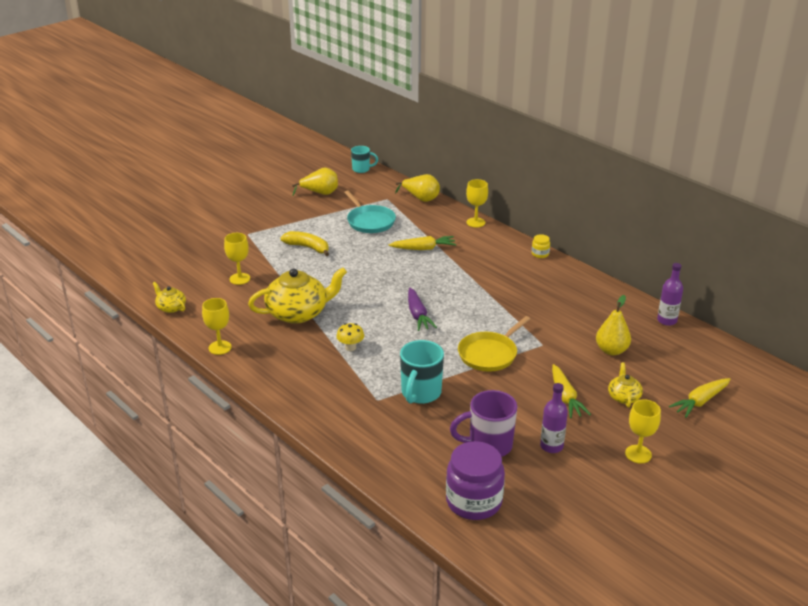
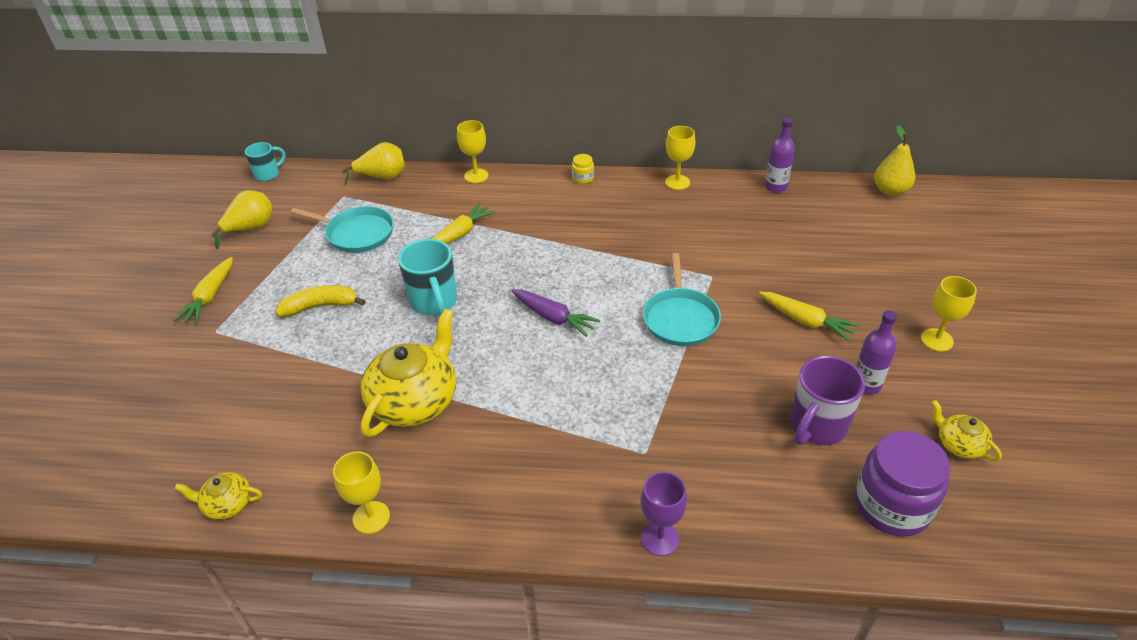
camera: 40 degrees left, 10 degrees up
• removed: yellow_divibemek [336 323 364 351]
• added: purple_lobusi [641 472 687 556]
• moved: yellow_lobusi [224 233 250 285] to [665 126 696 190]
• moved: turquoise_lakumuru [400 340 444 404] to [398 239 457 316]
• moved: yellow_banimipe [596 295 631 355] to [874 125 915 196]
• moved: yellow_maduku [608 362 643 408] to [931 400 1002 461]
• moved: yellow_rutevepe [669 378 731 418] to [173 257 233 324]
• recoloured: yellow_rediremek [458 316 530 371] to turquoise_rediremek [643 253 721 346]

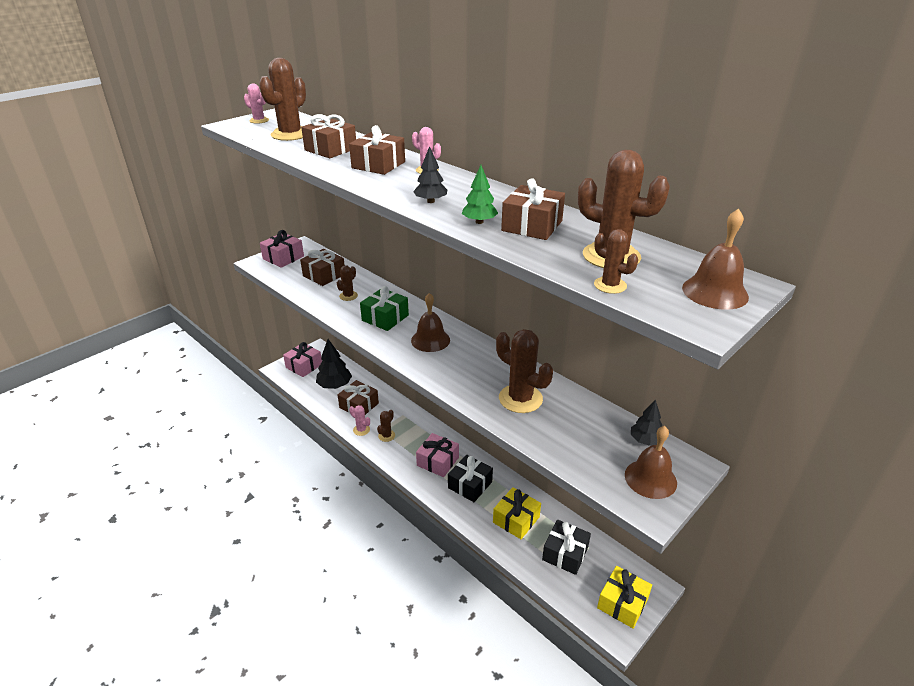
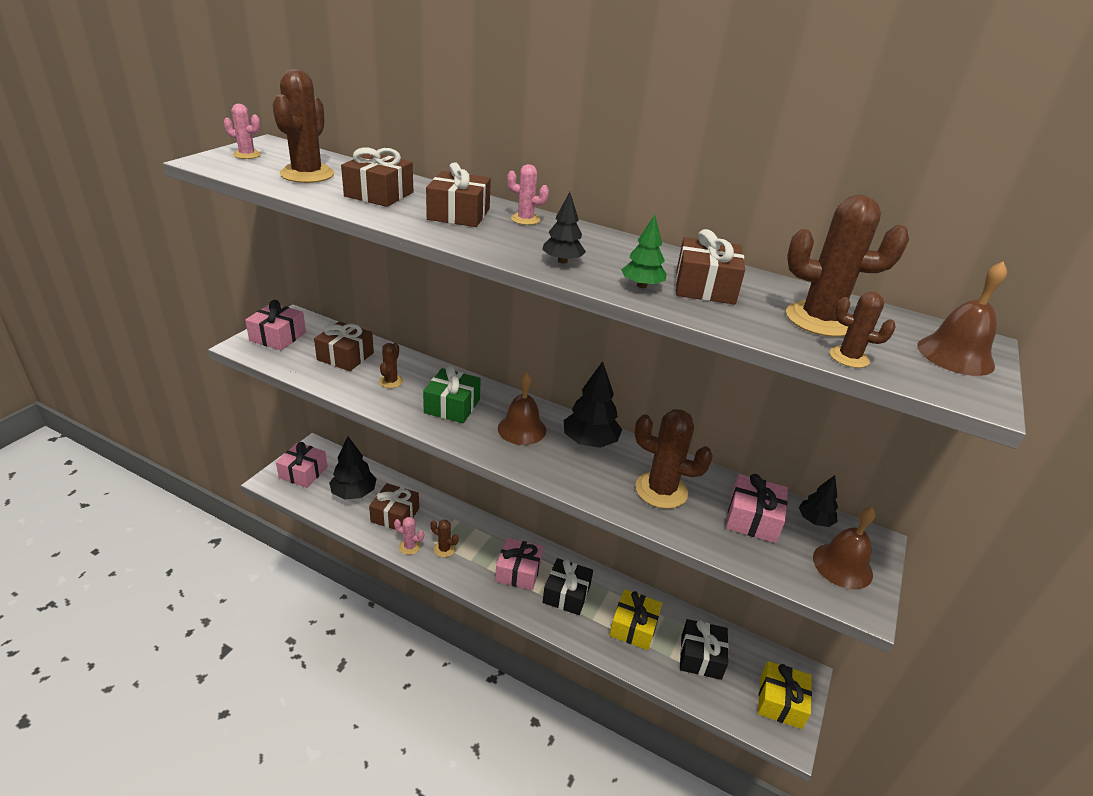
camera: 20 degrees left, 0 degrees up
• added: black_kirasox [564 361 622 448]
• added: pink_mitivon [726 474 788 543]
• turned: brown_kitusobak [377 410 395 442] = [430 519 458 557] 75 degrees counterclockwise

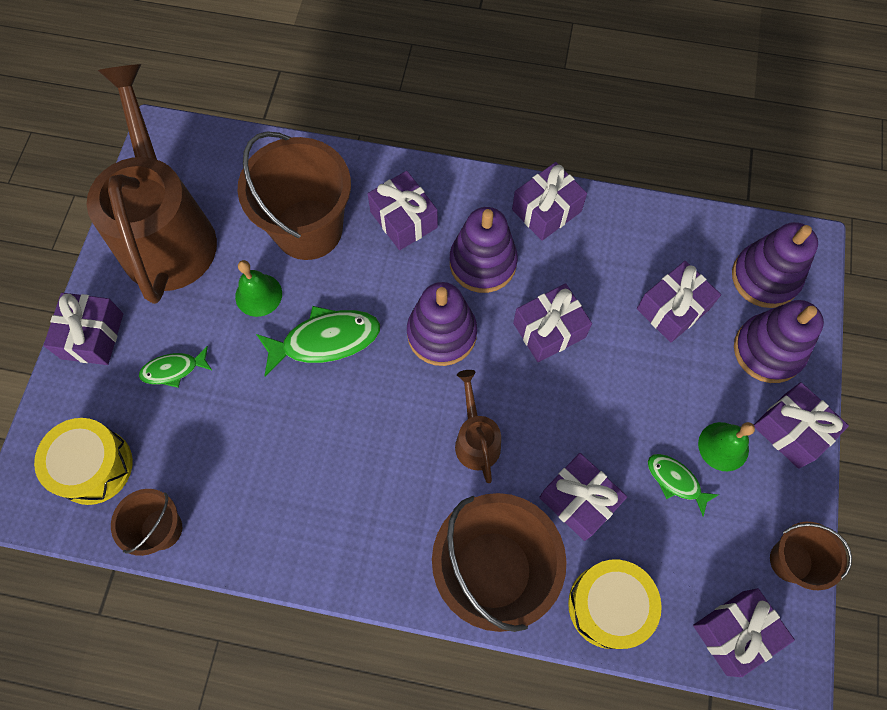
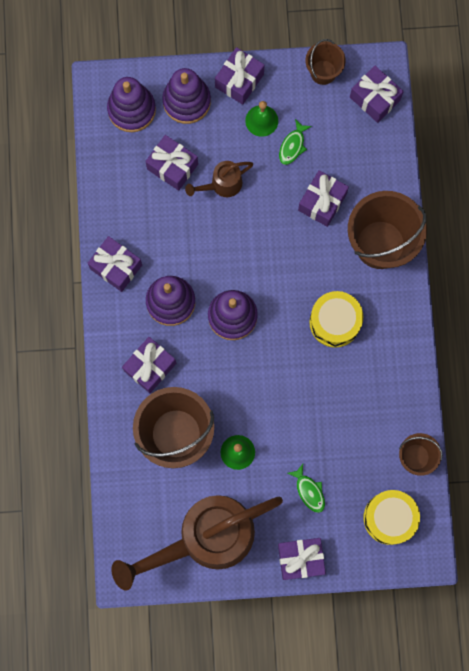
camera: 105 degrees left, 10 degrees up
• removed: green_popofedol [256 306 380 377]
• removed: purple_mitivon [513 283 592 362]
• moved: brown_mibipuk [455 370 501 483] to [185 161 253 197]
• moved: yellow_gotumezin [568 559 662 649] to [309 291 363 348]

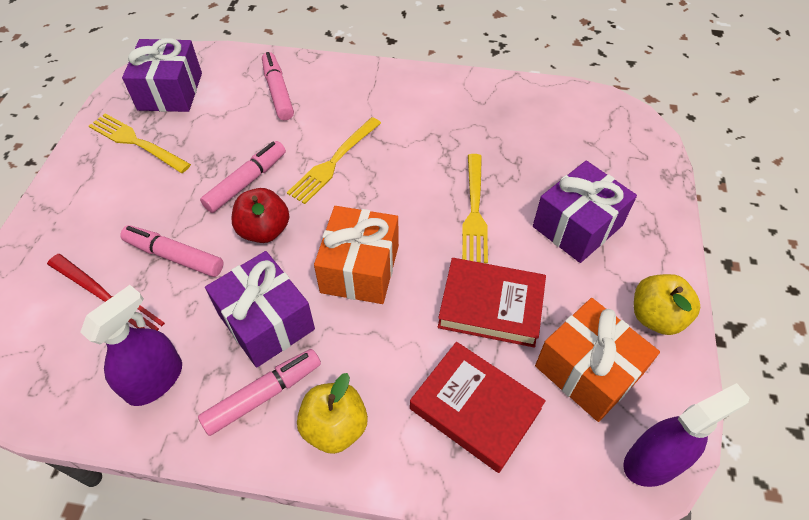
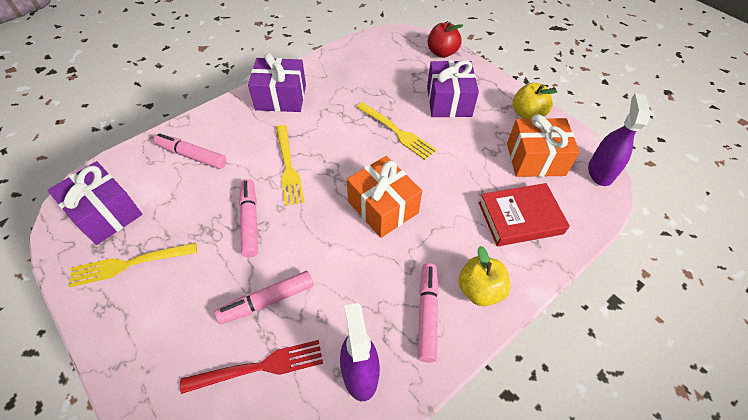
camera: 50 degrees left, 0 degrees up
• removed: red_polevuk [438 258 546 347]
• moved: purple_mitivon [205 251 315 368] to [248 53 306 112]
• moved: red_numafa [231 188 289 243] to [427 22 464 58]

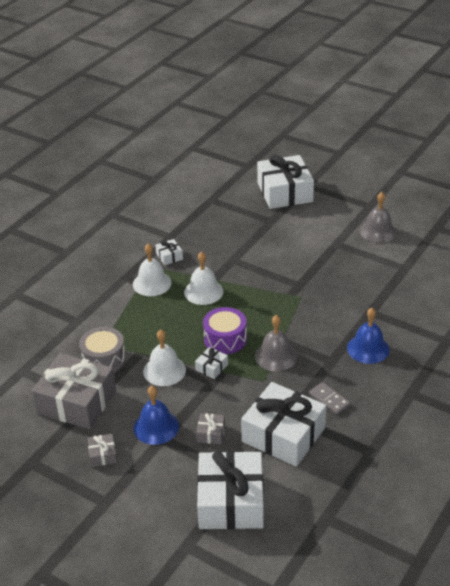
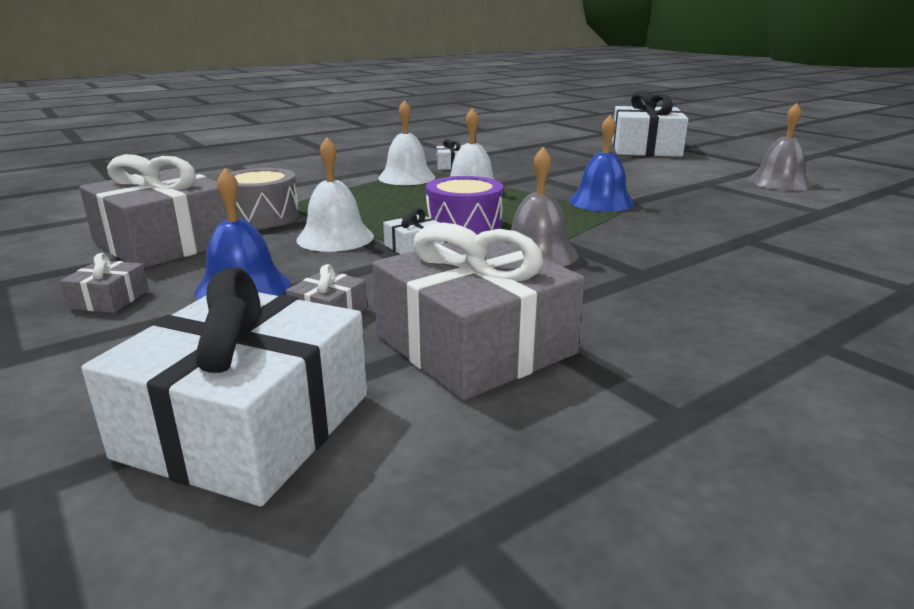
camera: 20 degrees right, 15 degrees down
• removed: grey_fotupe [309 382 350 415]
• moved: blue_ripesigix [347 308 390 364] to [569 115 635 212]
• recoloured: white_mitivon [241 382 326 467] to grey_mitivon [372 223 585 400]

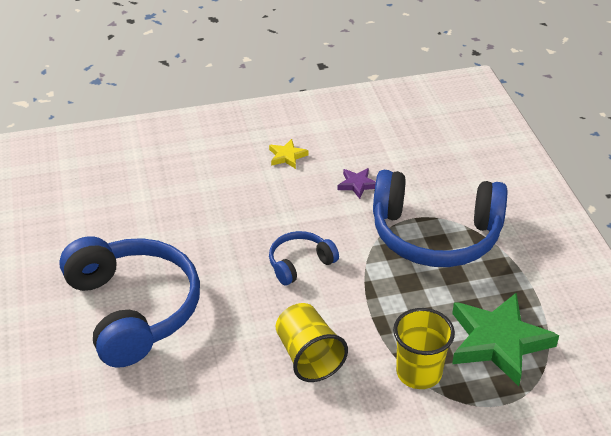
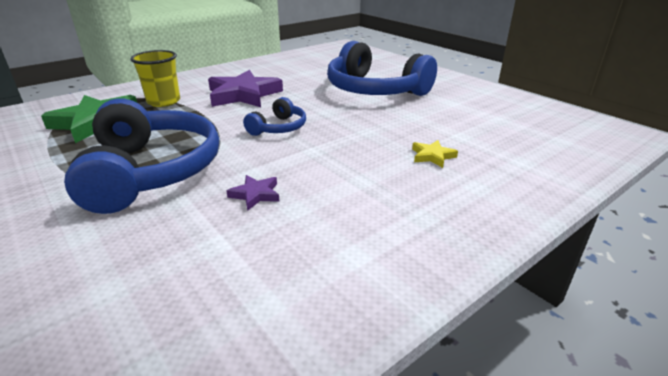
camera: 155 degrees right, 10 degrees down
• moved: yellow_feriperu [269 139 308 169] to [412 140 458 168]
• replaced: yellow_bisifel [276 303 348 382] to purple_feriperu [208 70 283 107]
• turned: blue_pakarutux [373 170 507 267] = [64 98 219 214] 90 degrees clockwise

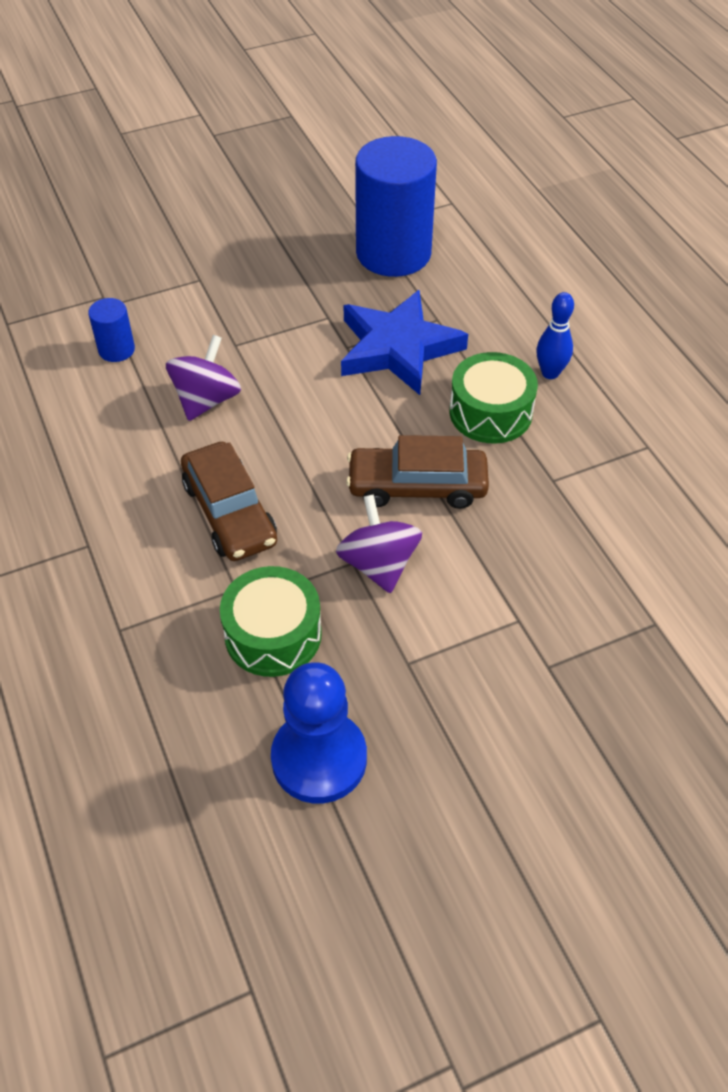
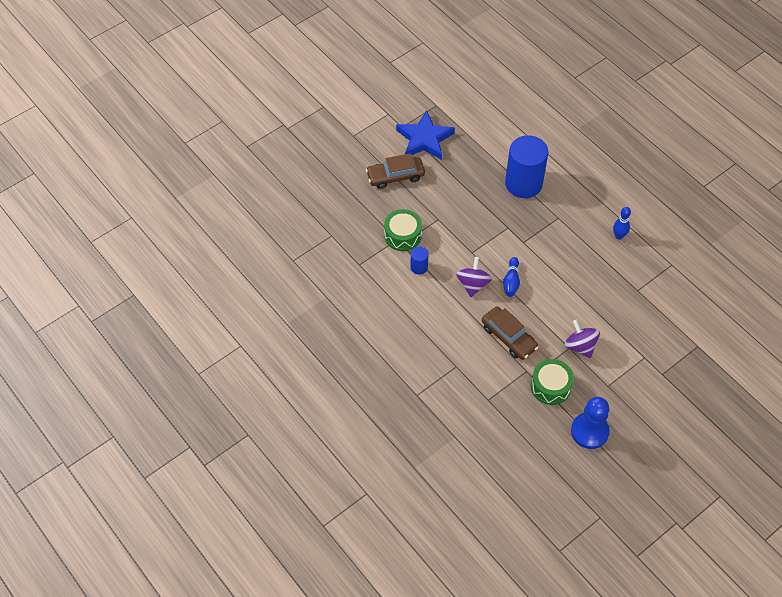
camera: 15 degrees left, 5 degrees up
• added: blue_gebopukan [503 257 520 297]
• moved: blue_feriperu [341 290 468 395] to [396 110 455 160]
• moved: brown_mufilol [346 435 489 509] to [366 153 425 189]
• moved: green_gotumezin [450 352 538 443] to [384 209 422 251]

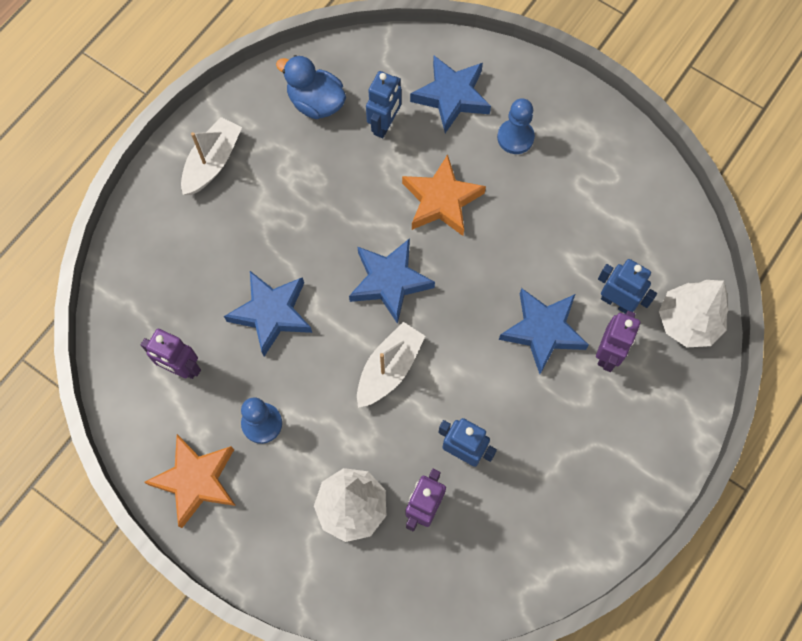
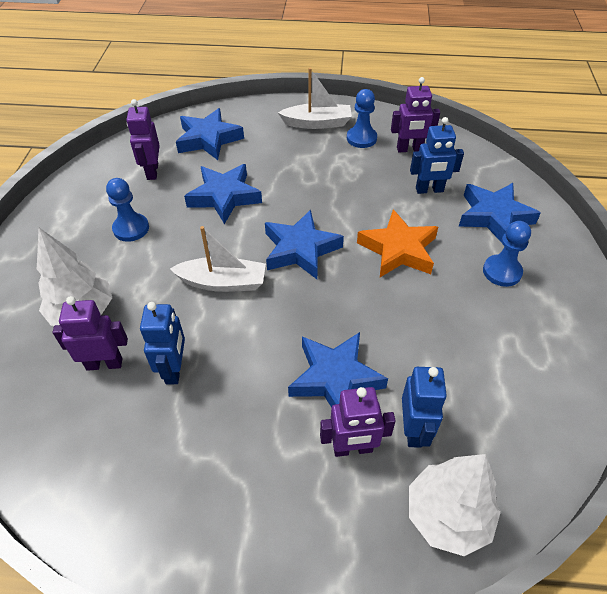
camera: 60 degrees right, 20 degrees down
• removed: orange_feriperu [144 434 236 528]
• added: blue_feriperu [176 108 244 160]
• added: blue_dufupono [347 89 377 148]
• replaced: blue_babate [276 55 346 119] to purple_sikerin [391 77 440 152]

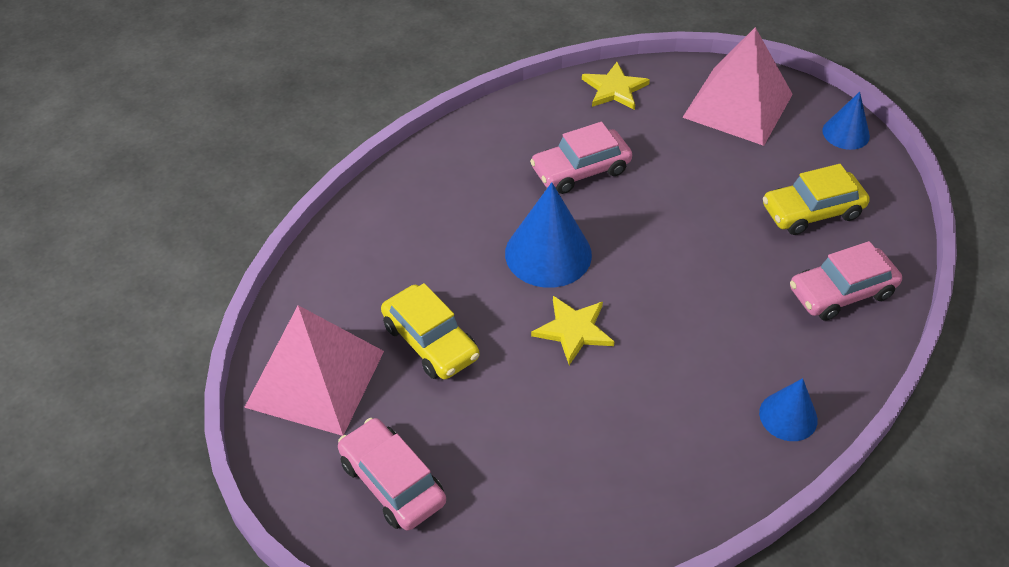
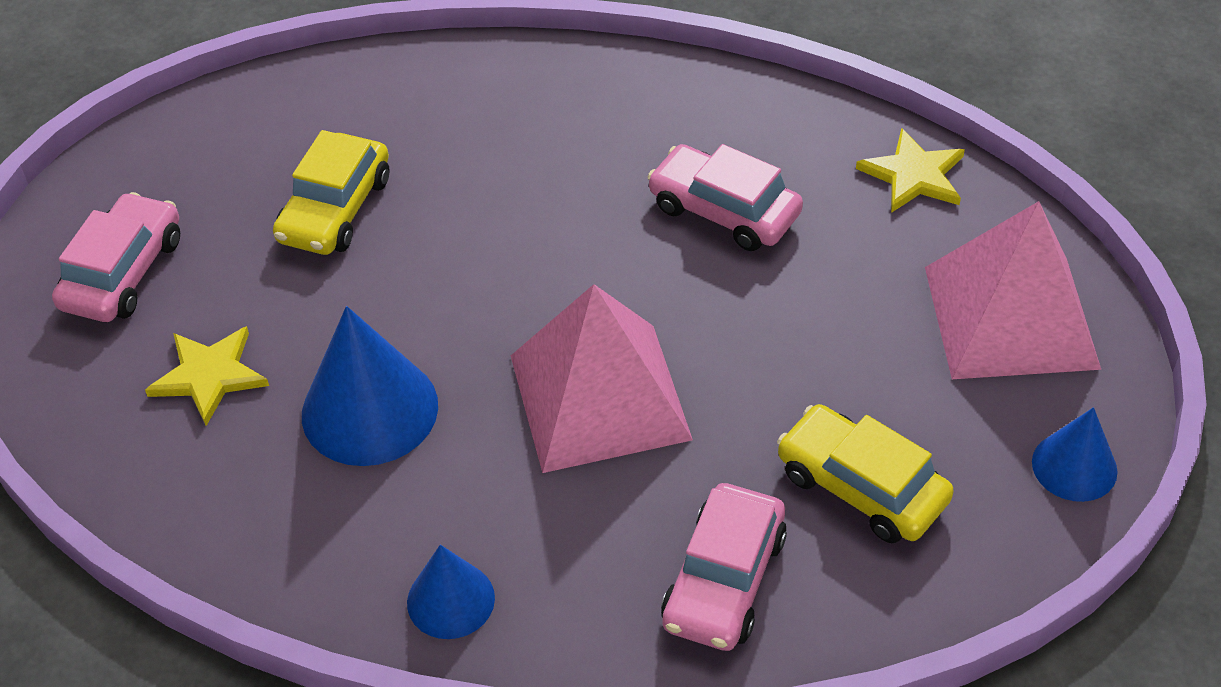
camera: 60 degrees right, 0 degrees up
• moved: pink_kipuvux [244 305 384 436] to [511 284 693 473]
• moved: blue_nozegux [505 182 592 288] to [302 306 438 466]
• moved: yellow_feriperu [531 296 614 365] to [145 326 269 426]
• turned: pink_mufilol [790 241 902 321] = [661 483 787 651] 105 degrees counterclockwise

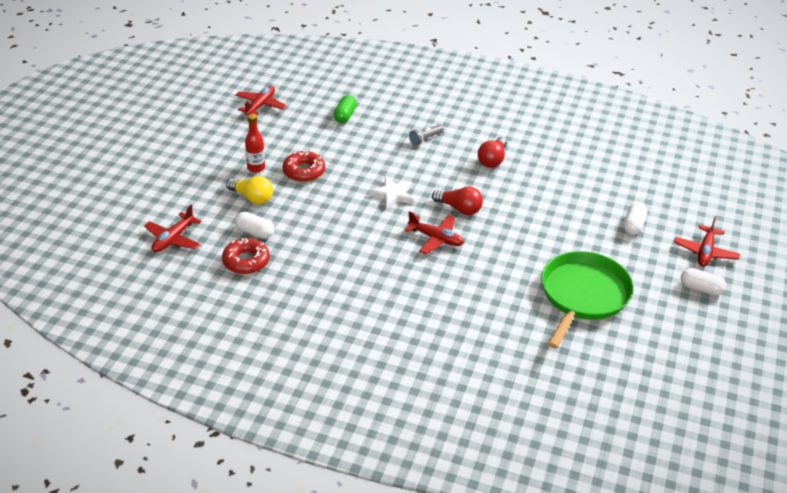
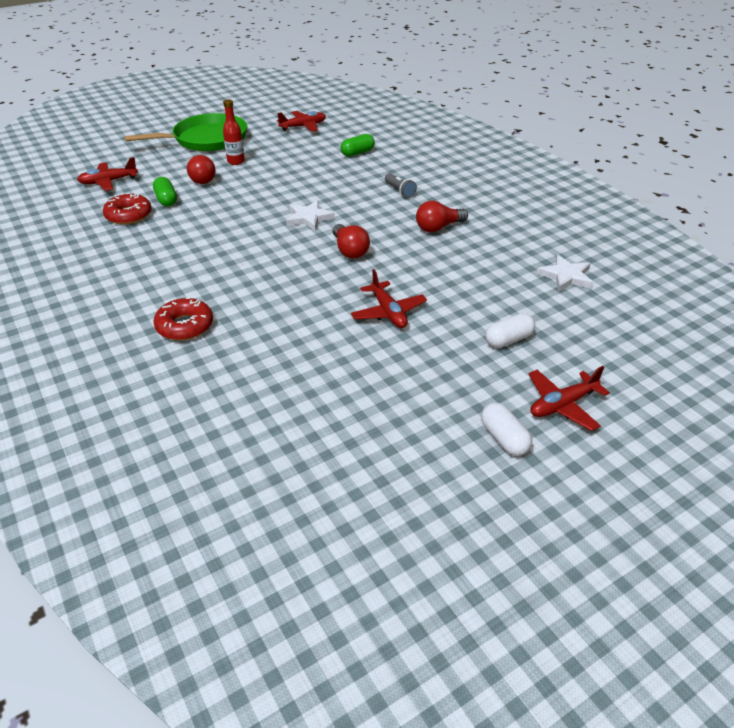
camera: 40 degrees right, 0 degrees up
• added: white_feriperu [537 255 593 292]
• moved: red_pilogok [282 150 325 182] to [153 297 213 340]
• moved: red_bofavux [405 211 464 255] to [351 269 427 328]
• moved: green_rediremek [541 251 634 349] to [124 113 248 151]
• recoloured: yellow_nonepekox [226 176 273 205] to red_nonepekox [187 155 216 184]
• recoloured: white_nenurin [235 212 275 239] to green_nenurin [153 177 177 206]
• turned: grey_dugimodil [409 124 444 146] = [385 173 417 198] 120 degrees counterclockwise

